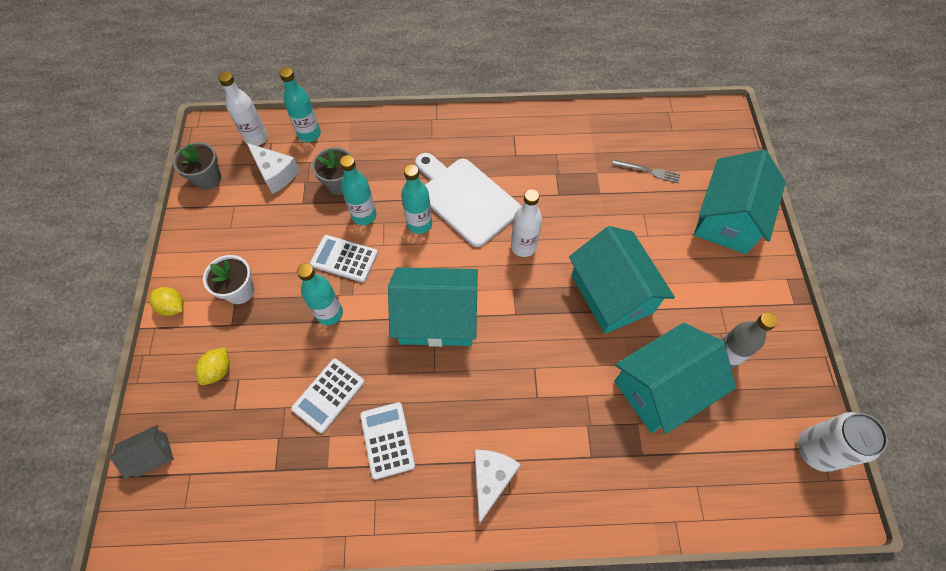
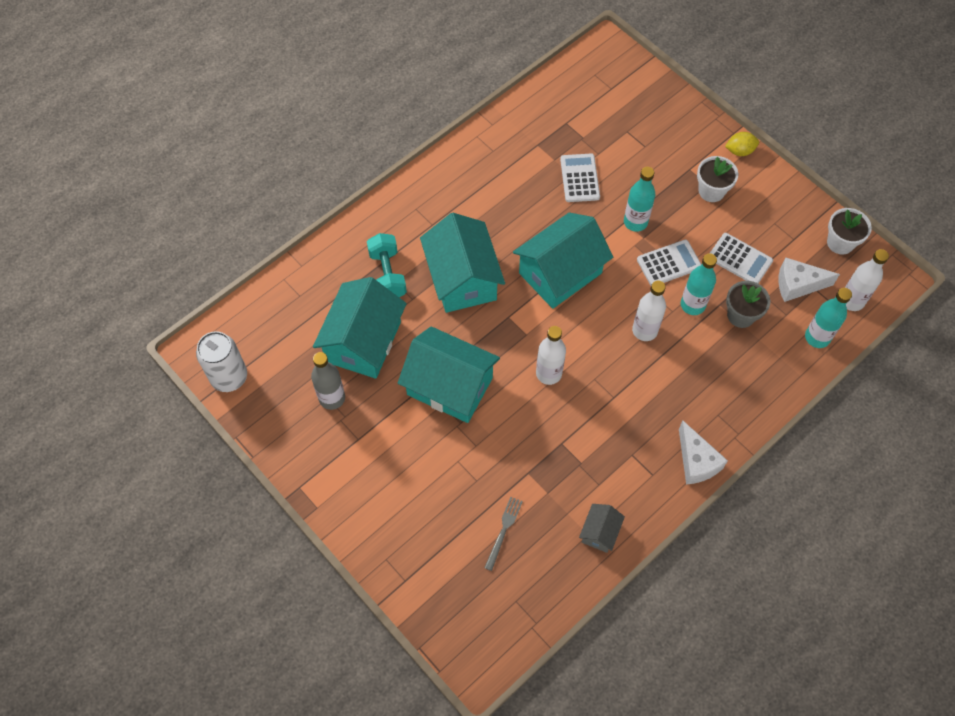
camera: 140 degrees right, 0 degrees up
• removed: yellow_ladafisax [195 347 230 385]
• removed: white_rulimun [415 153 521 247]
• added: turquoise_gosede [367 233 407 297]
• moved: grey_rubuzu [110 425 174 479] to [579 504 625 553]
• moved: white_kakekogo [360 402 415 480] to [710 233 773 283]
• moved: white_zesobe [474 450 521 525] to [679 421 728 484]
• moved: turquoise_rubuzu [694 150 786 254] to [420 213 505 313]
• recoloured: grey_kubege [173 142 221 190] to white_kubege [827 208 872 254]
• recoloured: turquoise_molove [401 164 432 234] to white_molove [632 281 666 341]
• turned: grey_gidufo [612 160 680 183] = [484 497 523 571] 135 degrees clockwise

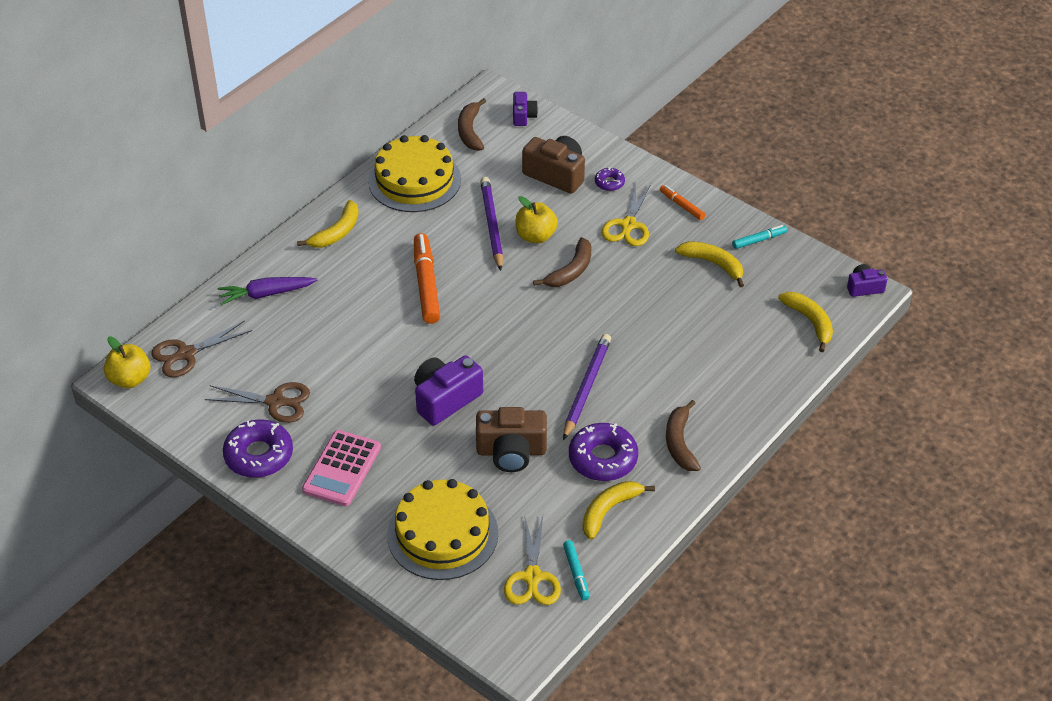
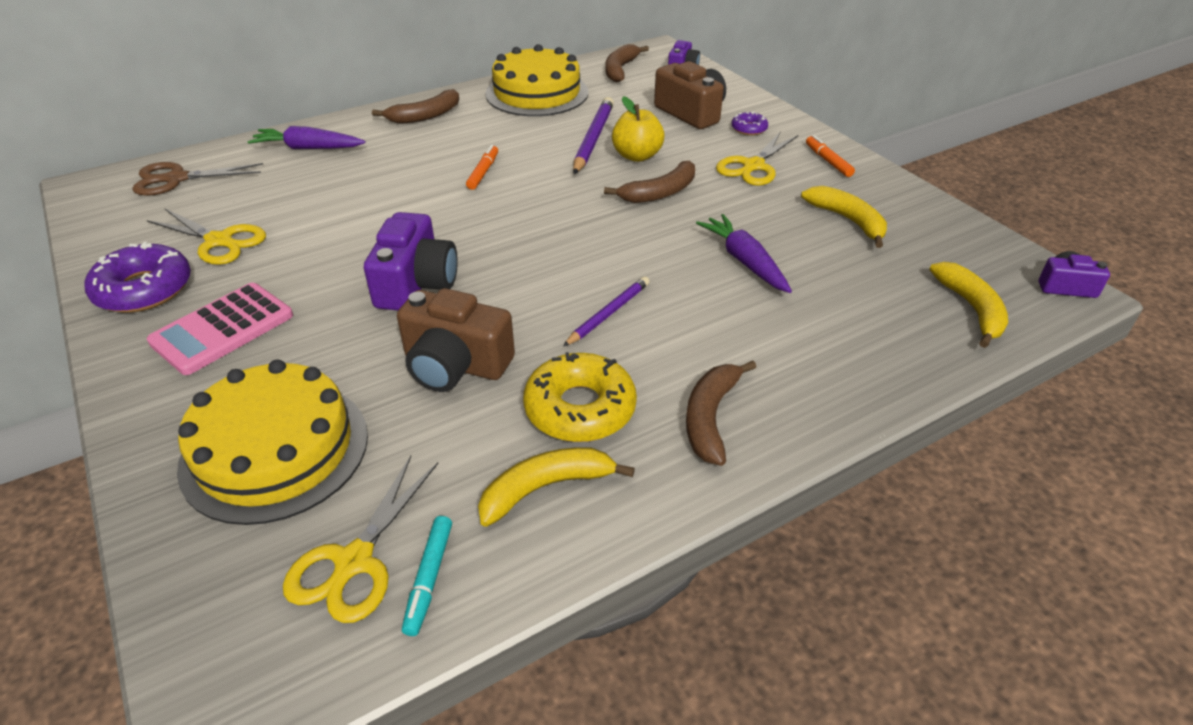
camera: 20 degrees right, 5 degrees down
• removed: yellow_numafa [104 336 151 388]
• removed: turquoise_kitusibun [732 225 787 249]
• added: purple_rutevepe [696 214 792 293]
• recoloured: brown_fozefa [205 382 310 423] to yellow_fozefa [147 208 266 265]
• recoloured: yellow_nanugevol [297 200 359 248] to brown_nanugevol [372 89 459 124]
• recoloured: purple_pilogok [569 423 638 481] to yellow_pilogok [523 352 637 442]
• turned: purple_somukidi [414 356 483 426] = [364 212 458 310] 120 degrees clockwise
• resized: orange_kitusibun [414 233 440 324] = [466 145 498 190] x0.52
• resized: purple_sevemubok [563 334 611 440] = [563 276 650 346] x0.63

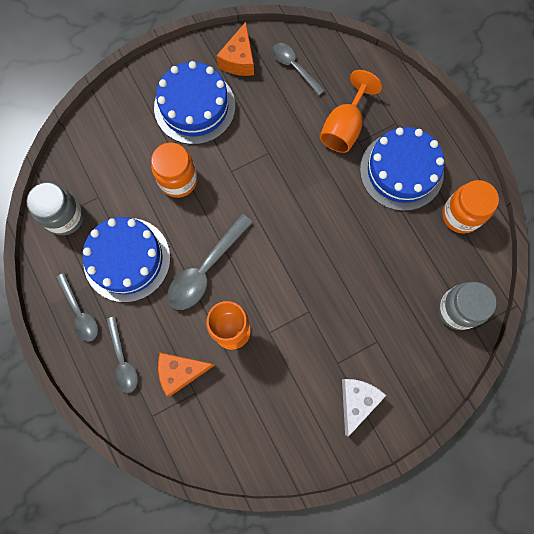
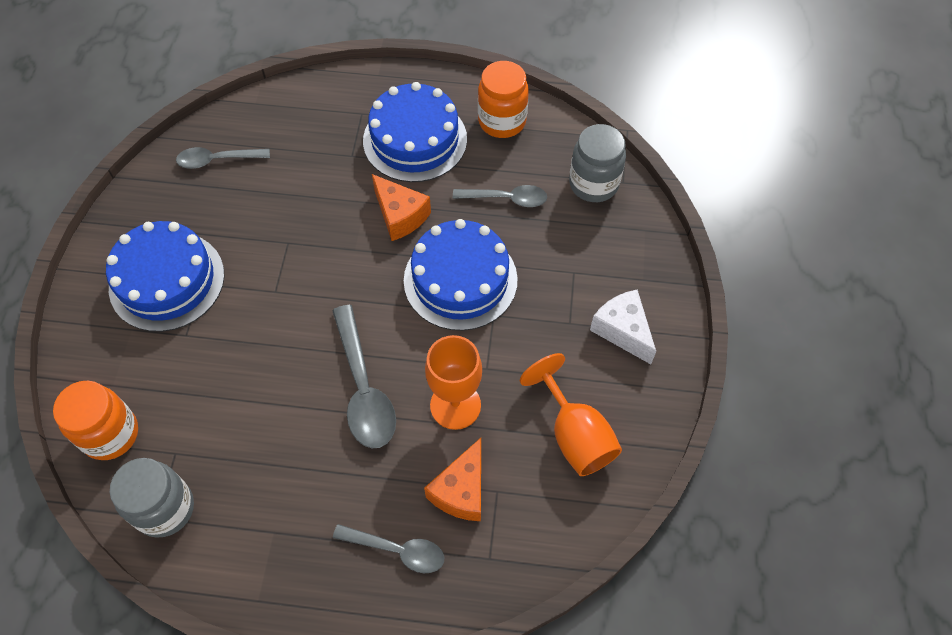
camera: 55 degrees left, 15 degrees down
• moved: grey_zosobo [56 273 98 342] to [453 185 547 207]
• moved: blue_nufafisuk [82 217 170 302] to [404 219 518 331]
• moved: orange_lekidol [151 143 197 198] to [53 381 138 460]
• moved: orange_zesobe [216 22 254 76] to [372 174 431 241]
• moved: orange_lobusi [320 70 382 153] to [520 353 622 476]

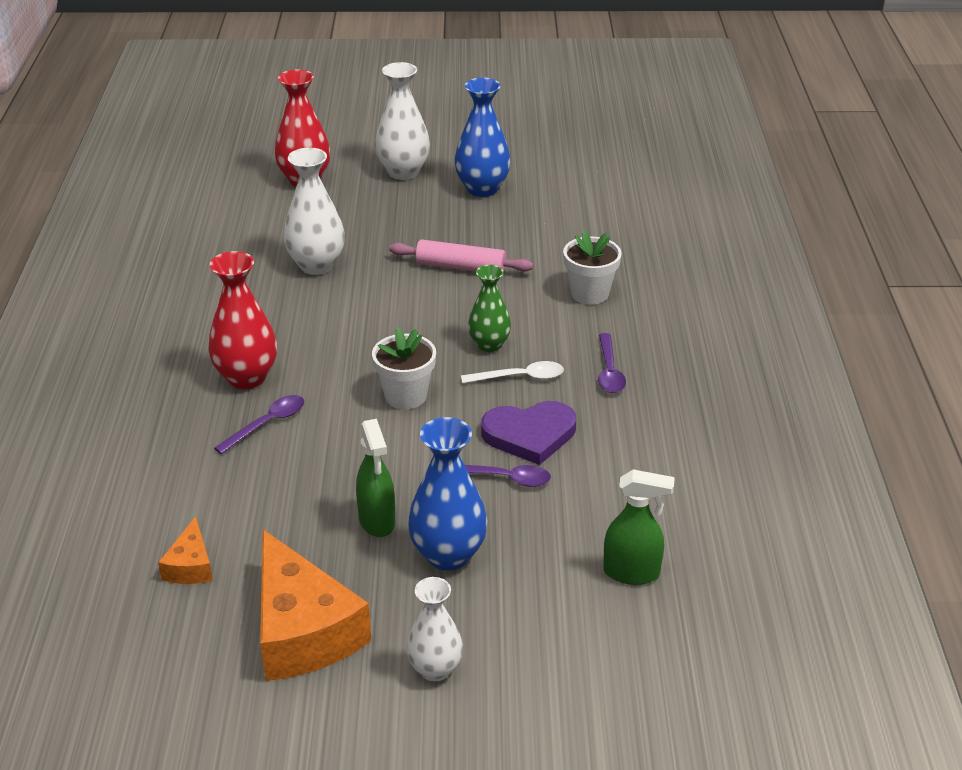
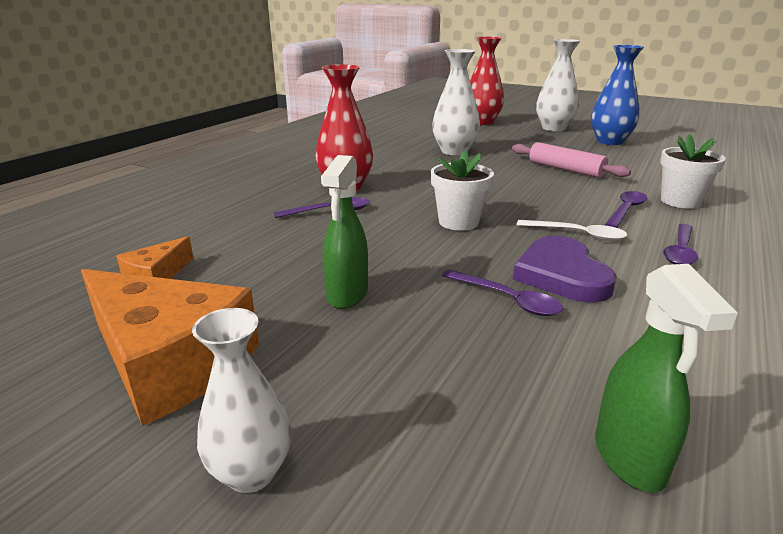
camera: 30 degrees right, 10 degrees down
• removed: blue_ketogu [408 417 488 571]
• removed: green_ketogu [468 265 511 352]
• added: purple_zosobo [605 191 647 228]
• turned: orange_zesobe [260 530 371 681] = [81 269 259 426] 60 degrees counterclockwise
• turned: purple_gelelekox [481 401 576 465] = [513 236 617 303] 60 degrees clockwise
• turned: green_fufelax [603 469 675 585] = [595 264 738 492] 45 degrees clockwise

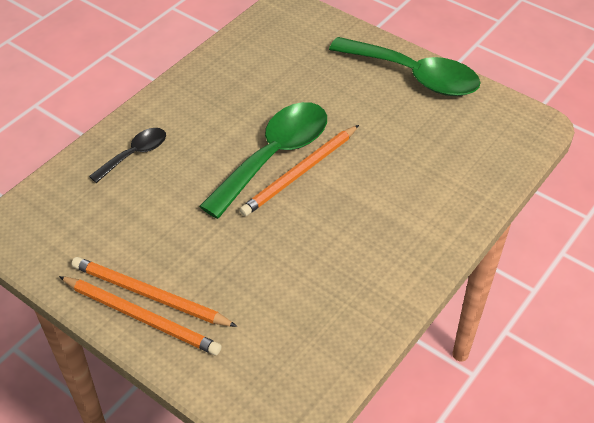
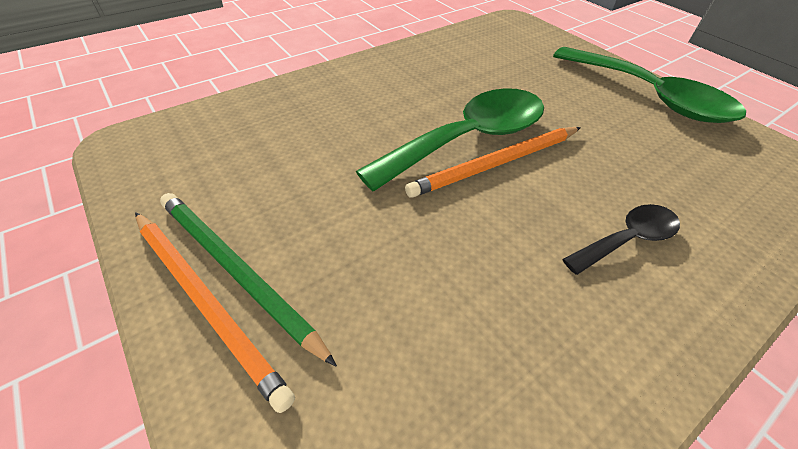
camera: 15 degrees right, 0 degrees up
• moved: black_zosobo [89 128 166 183] to [562 204 680 275]
• recoloured: orange_sevemubok [72 257 237 327] to green_sevemubok [160 193 337 366]

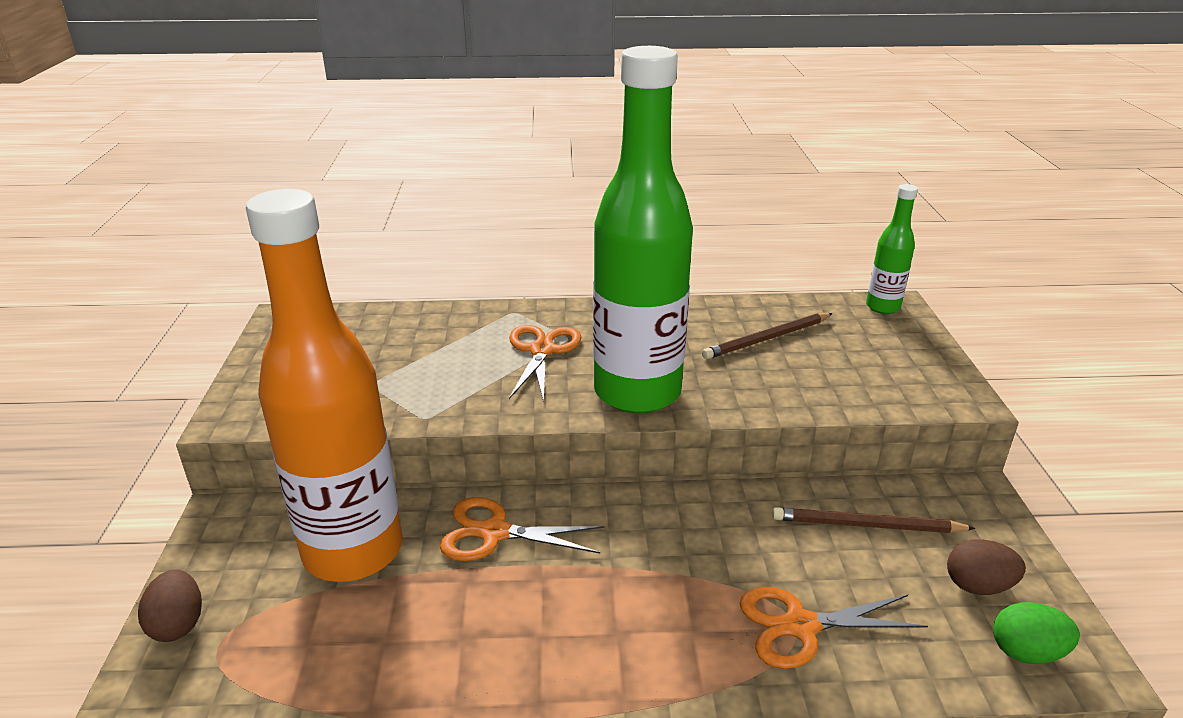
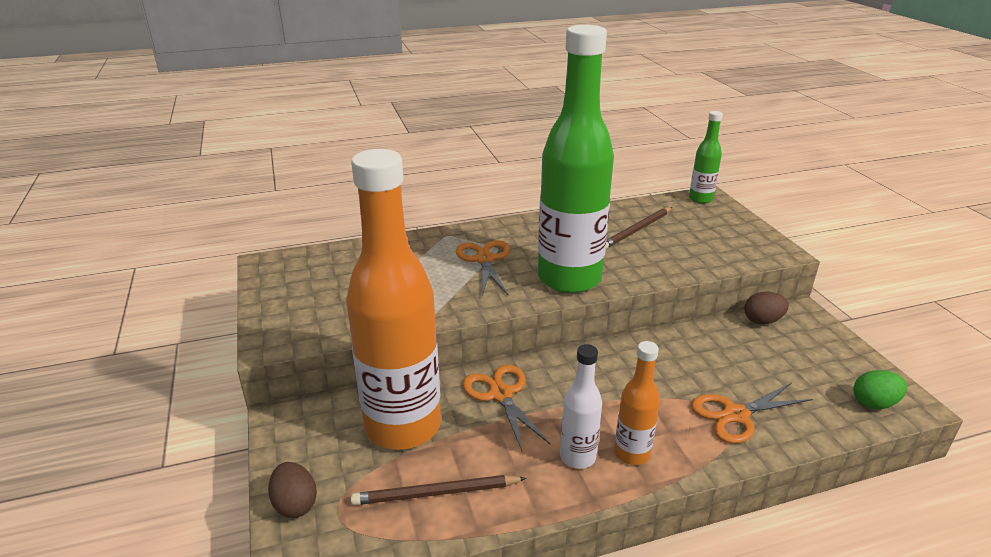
camera: 15 degrees left, 0 degrees up
• added: white_molove [560 344 602 469]
• added: orange_molove [614 341 660 465]
• moved: brown_sevemubok [772 507 976 533] to [350 475 526 505]
• moved: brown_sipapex [947 539 1026 595] to [745 292 789 325]
• turned: orange_fozefa [440 497 605 561] = [462 365 551 451] 75 degrees clockwise

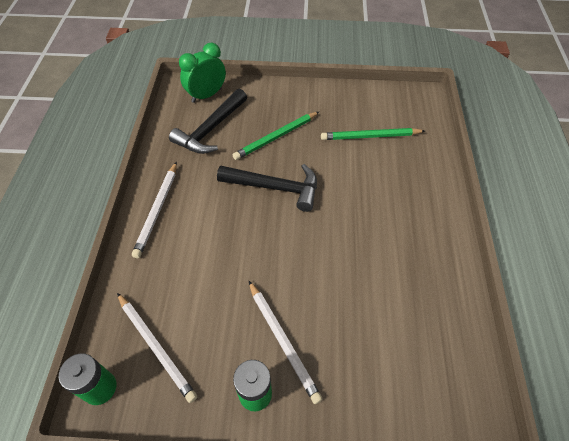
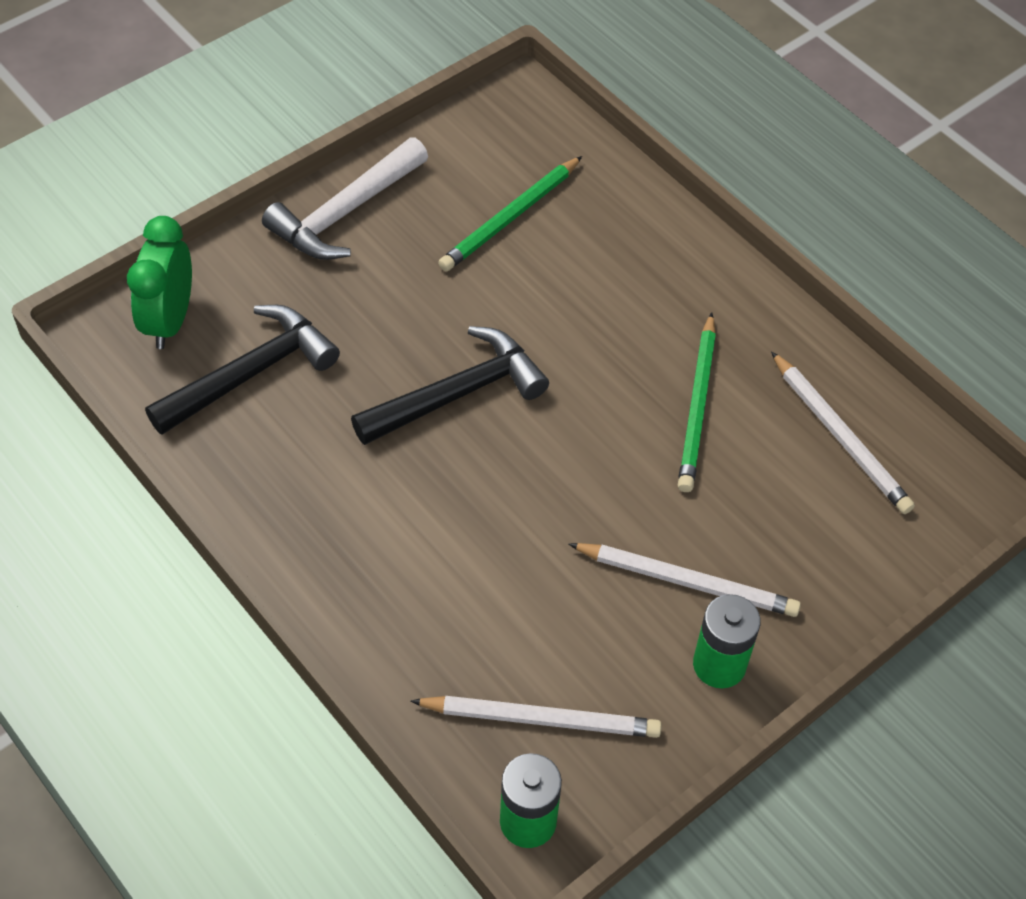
camera: 45 degrees left, 0 degrees up
• added: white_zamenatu [262 137 428 260]
• moved: white_sevemubok [132 162 177 258] to [771 351 915 514]
• moved: green_sevemubok [232 112 319 160] to [678 312 716 492]
• turned: black_zamenatu [169 89 247 154] = [145 305 340 435] 120 degrees counterclockwise

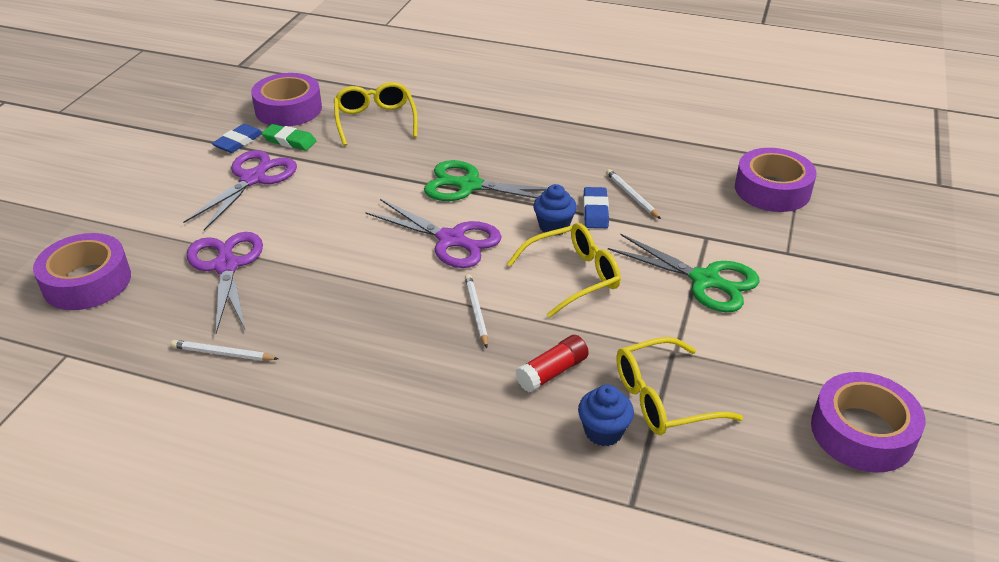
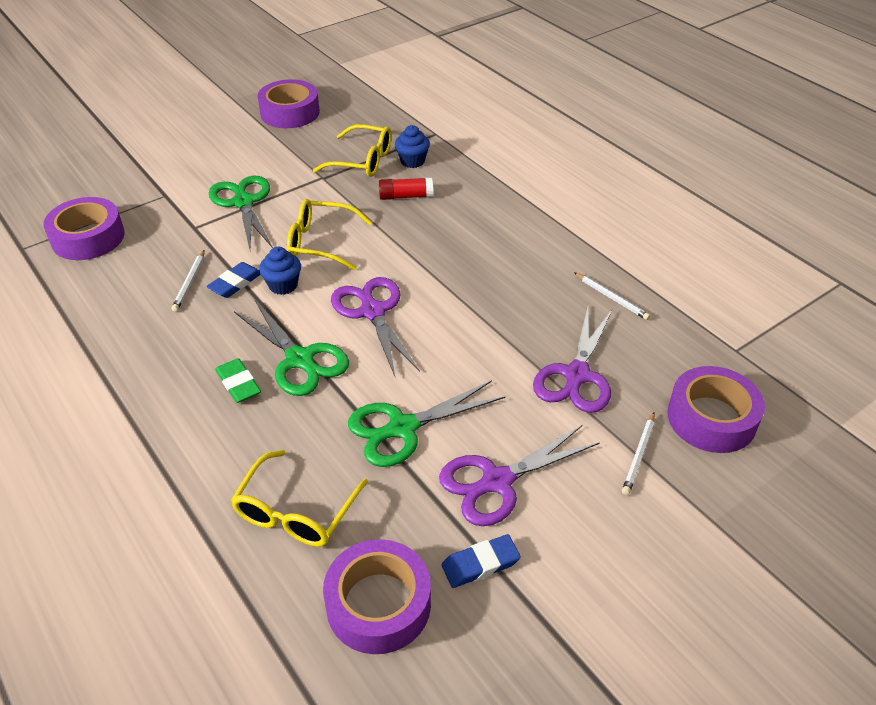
camera: 145 degrees left, 5 degrees up
• added: green_fozefa [348 380 505 467]
• moved: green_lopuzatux [262 124 316 151] to [215 358 261 403]
• moved: white_sevemubok [465 274 488 348] to [622 412 655 495]

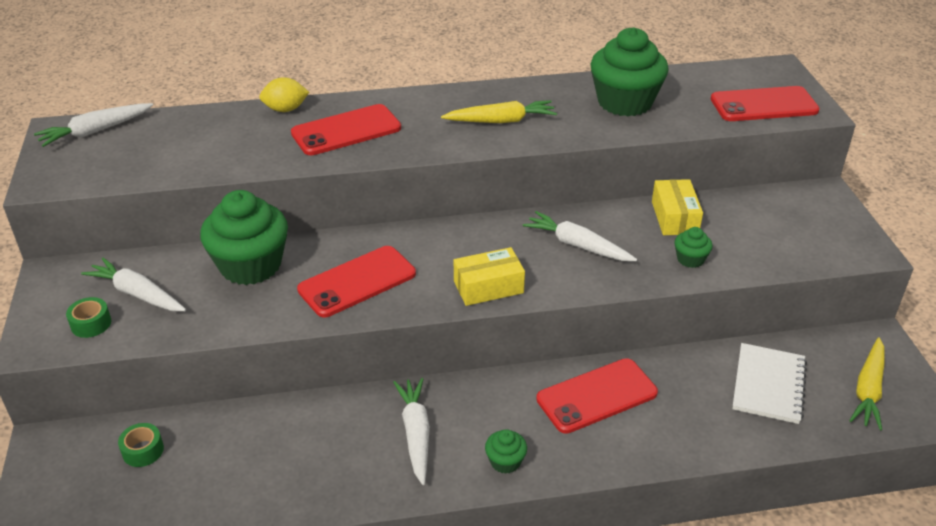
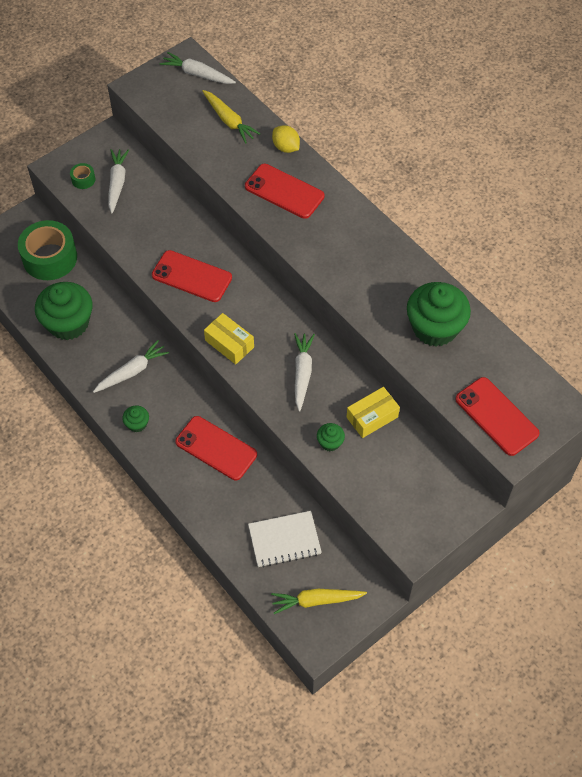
camera: 60 degrees right, 20 degrees up
• moved: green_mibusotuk [200 190 288 285] to [35 282 93 340]
• moved: yellow_rutevepe [441 100 557 123] to [202 90 260 143]
• resized: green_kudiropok [118 423 164 467] = [18 220 77 280] x2.30

